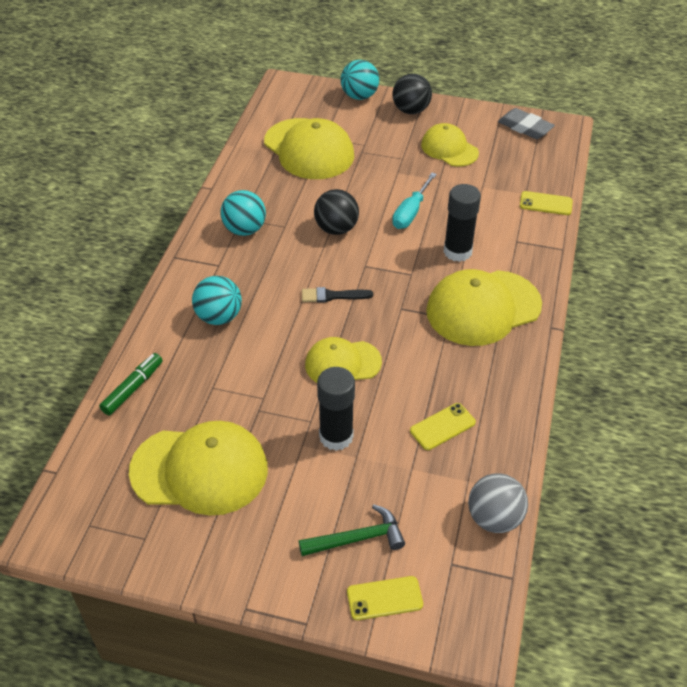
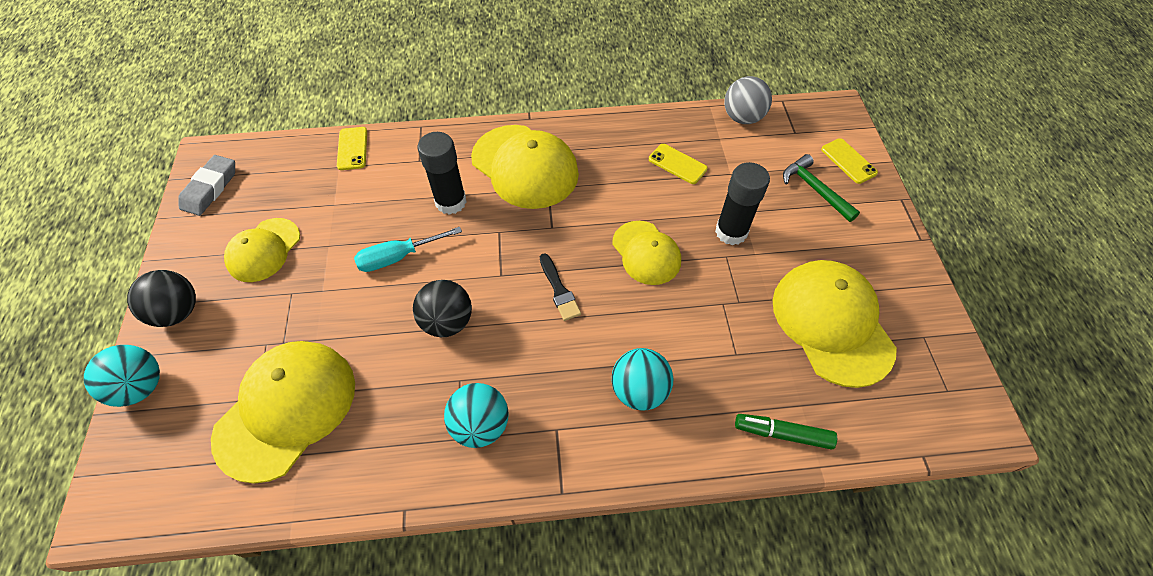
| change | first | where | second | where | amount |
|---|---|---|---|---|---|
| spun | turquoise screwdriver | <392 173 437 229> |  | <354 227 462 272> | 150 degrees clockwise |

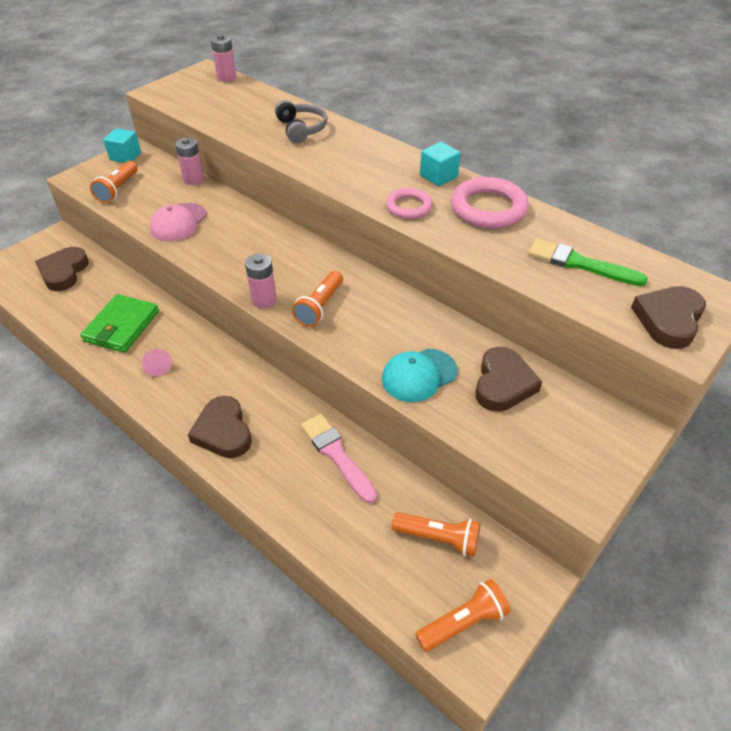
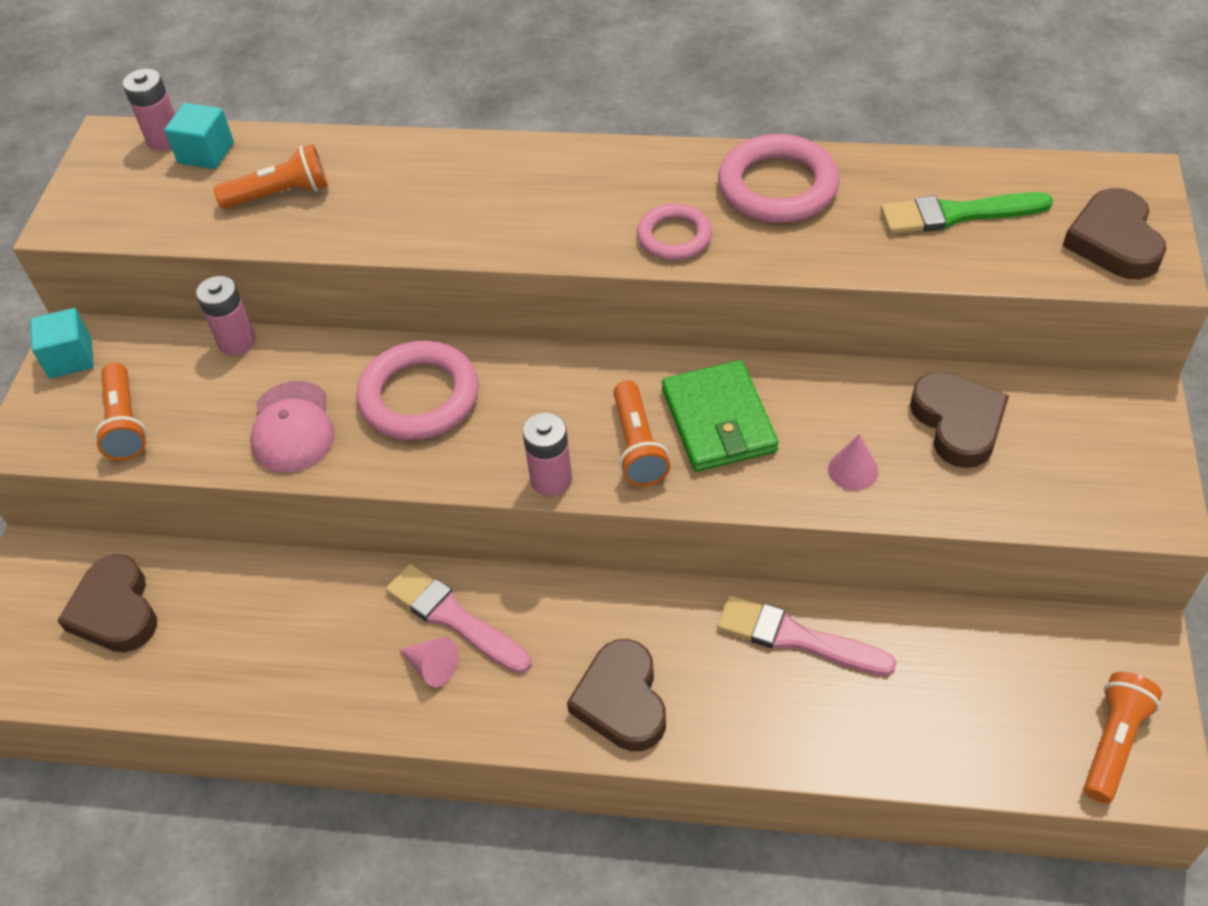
| change | first | where | second | where | amount |
|---|---|---|---|---|---|
| relocated | turquoise cube | <420 142 461 186> |  | <165 103 234 169> |  |
| relocated | orange flashlight | <392 512 481 557> |  | <213 144 328 209> |  |
| appeared |  |  | pink ring | <356 341 479 440> |  |
| appeared |  |  | pink brush | <386 564 531 674> |  |
| spun | brown heart | <188 396 252 458> |  | <567 639 666 751> | 45 degrees clockwise |
| relocated | green wallet | <80 294 159 353> |  | <662 360 779 472> |  |
| exchanged | turquoise cap | <382 349 458 402> | pink cone | <828 434 879 491> |  |
| missing | grey headphones | <275 100 328 143> |  |  |  |

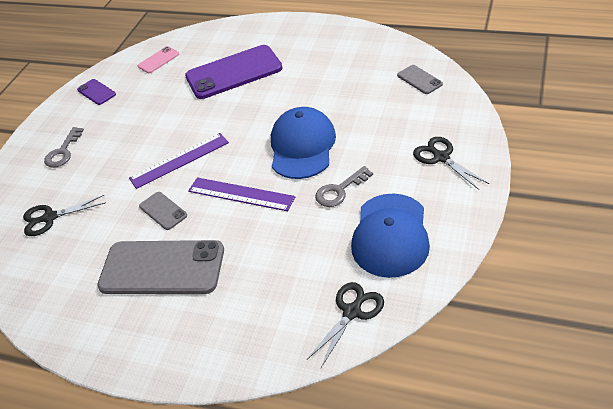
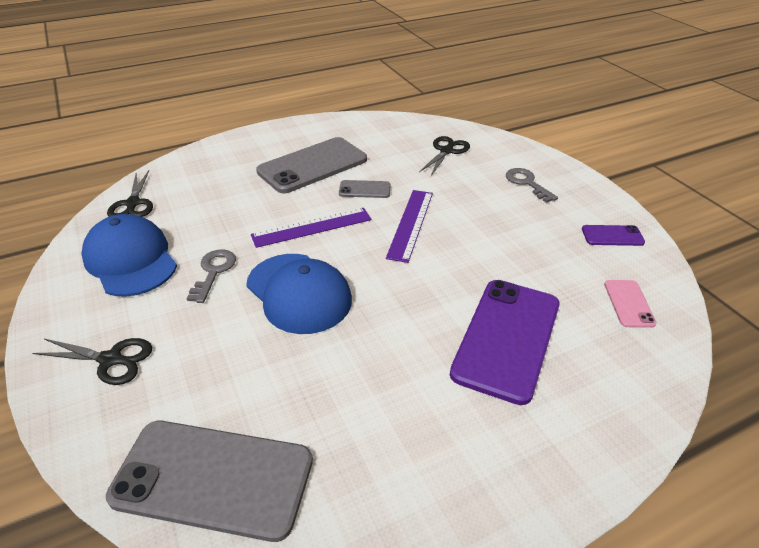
| change | first | where | second | where | amount |
|---|---|---|---|---|---|
| size | grey phone | <397 65 443 94> |  | <106 421 313 542> | x2.17 |

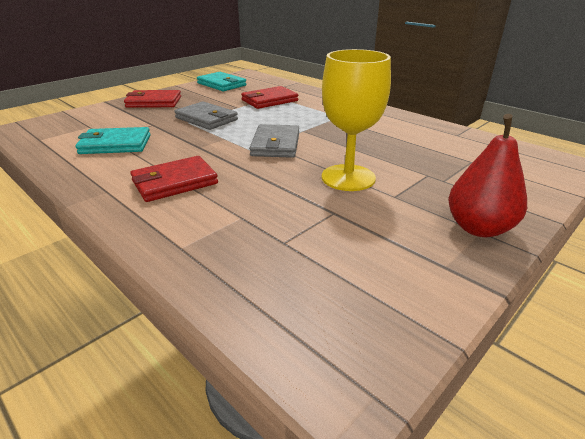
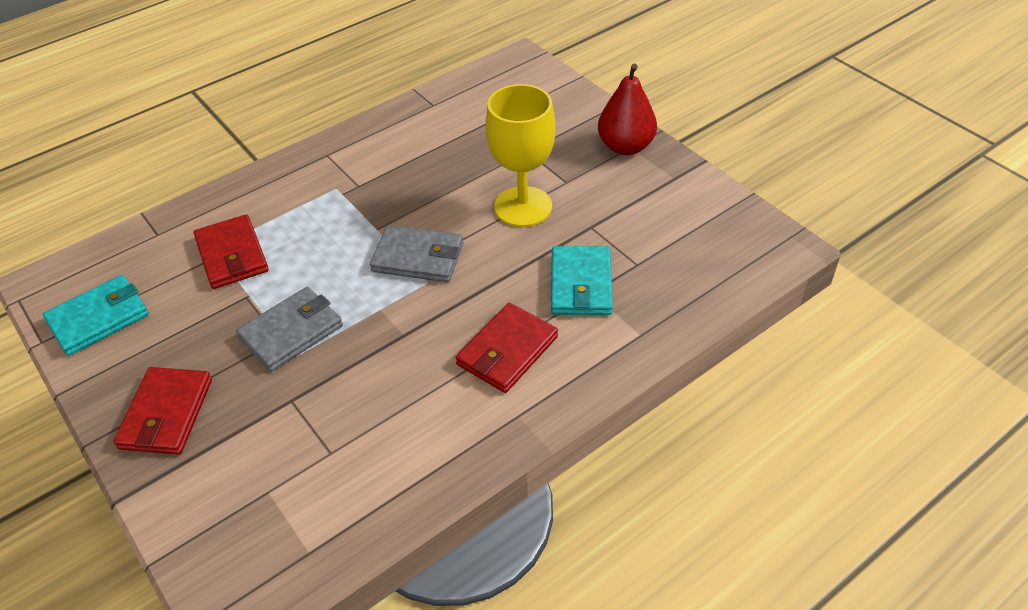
| change | first | where | second | where | amount |
|---|---|---|---|---|---|
| spun | red wallet | <130 156 218 202> |  | <456 303 558 393> | 60 degrees clockwise |
| relocated | turquoise wallet | <75 127 151 154> |  | <551 246 613 315> |  |

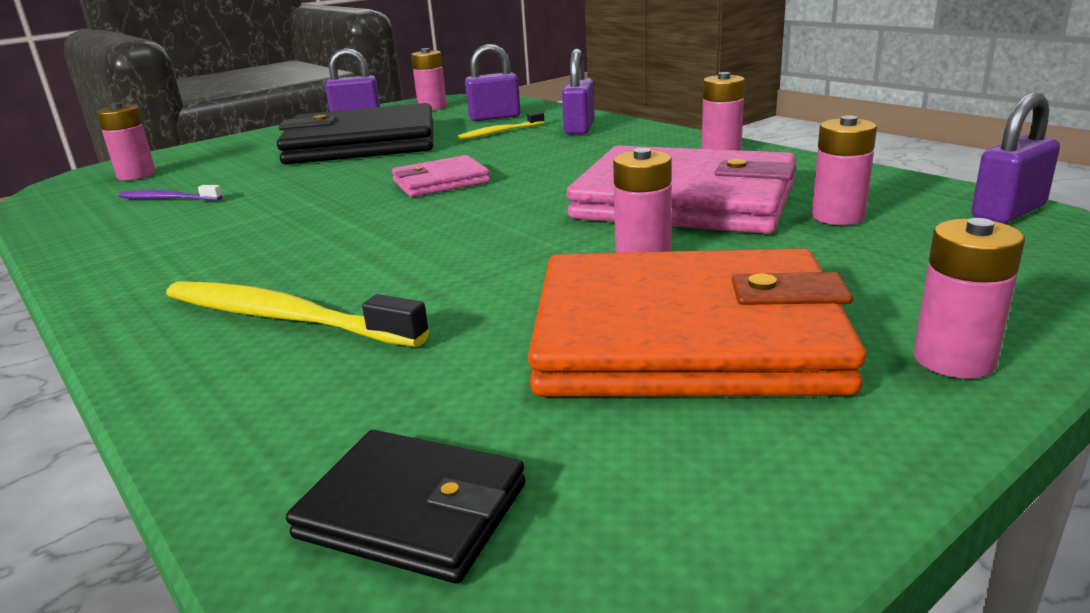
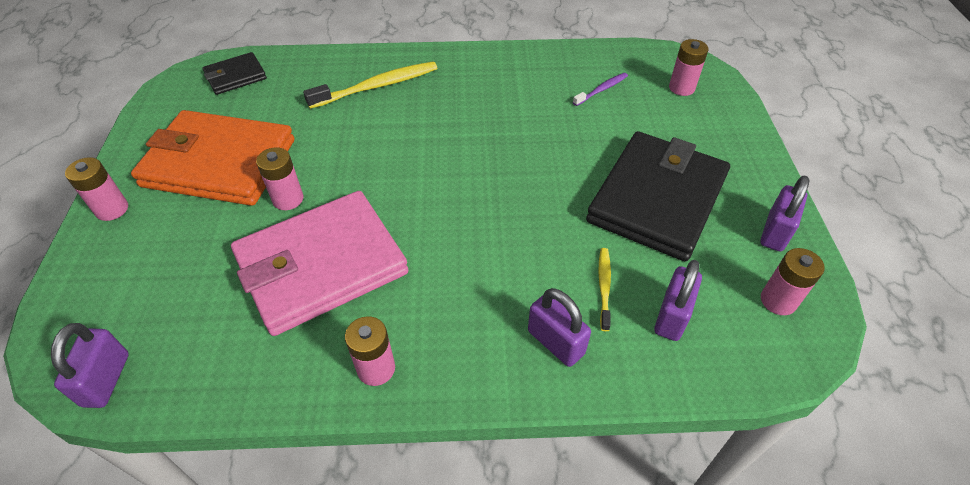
| change | first | where | second | where | amount |
|---|---|---|---|---|---|
| spun | orange wallet | <528 248 866 397> |  | <131 110 294 206> | 60 degrees clockwise |
| missing | pink wallet | <392 155 490 197> |  |  |  |
| missing | pink battery | <812 116 877 225> |  |  |  |

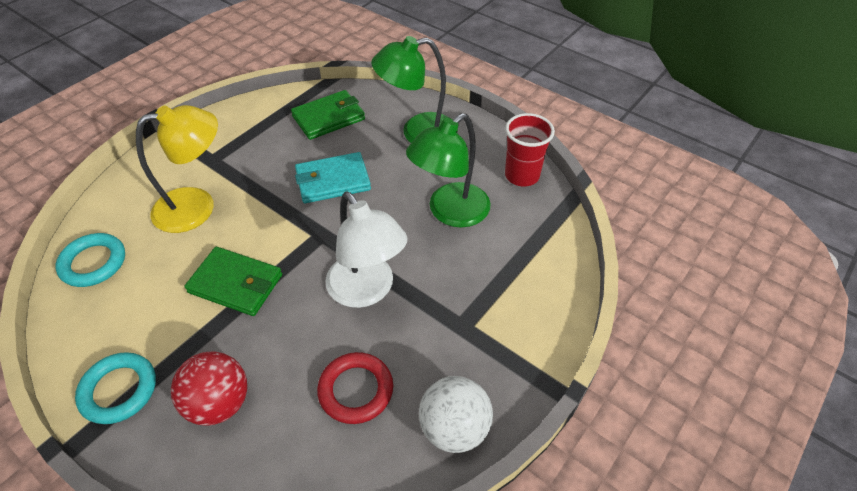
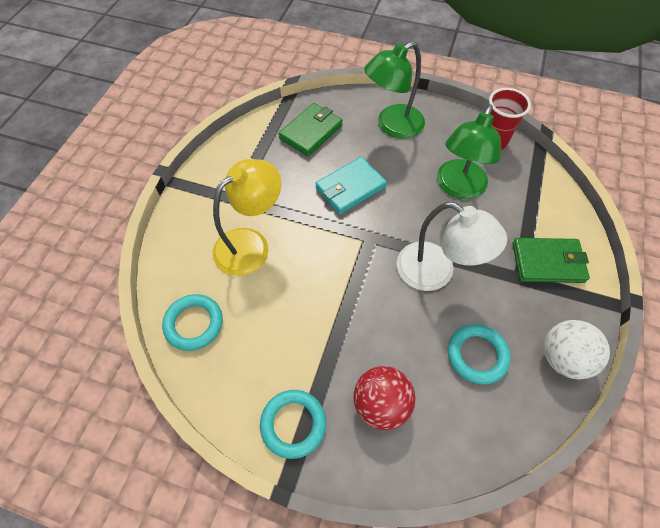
| change | first | where | second | where | amount |
|---|---|---|---|---|---|
| colour | red ring | <317 352 393 424> | turquoise ring | <448 324 511 385> |  |
| relocated | green wallet | <184 247 282 316> |  | <512 238 590 283> |  |

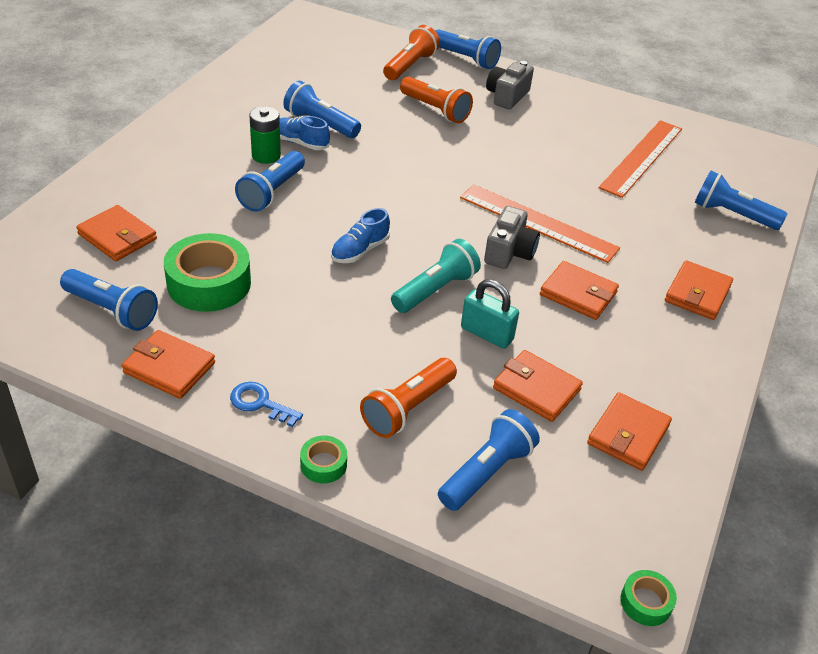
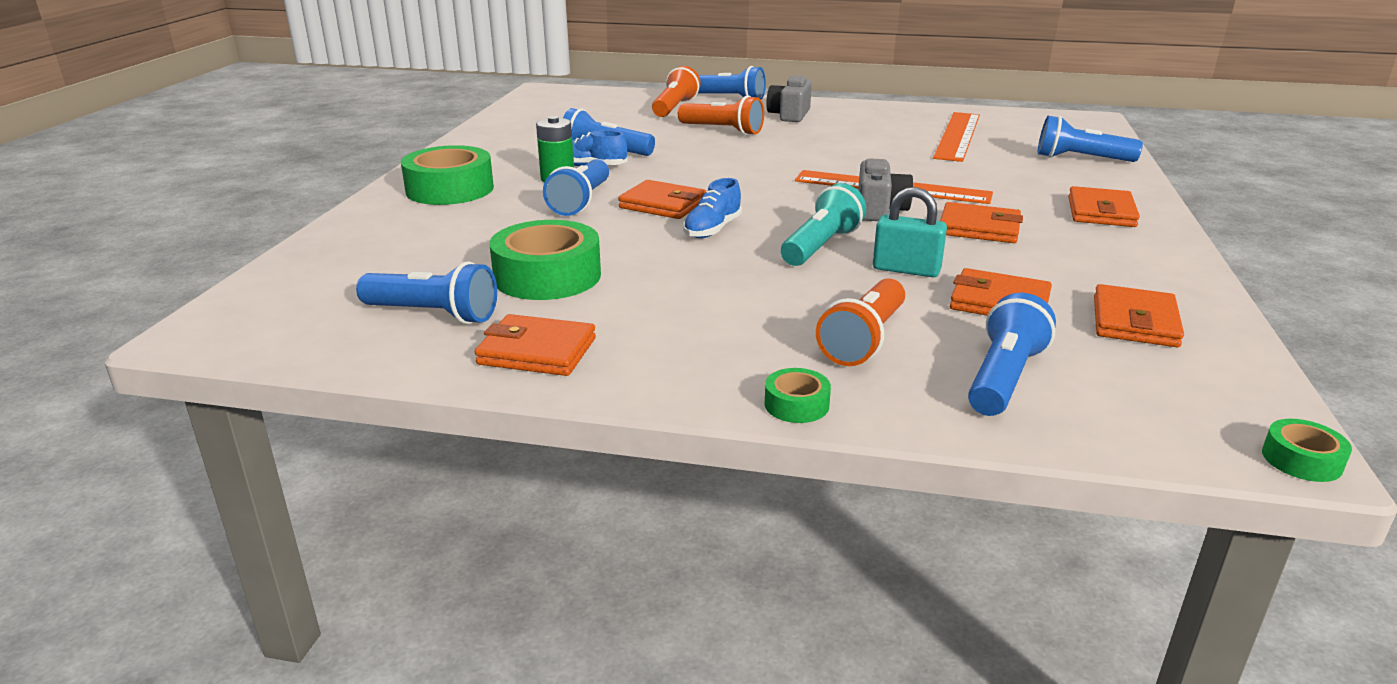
| change | first | where | second | where | amount |
|---|---|---|---|---|---|
| appeared |  |  | green tape | <401 145 494 205> |  |
| relocated | orange wallet | <76 205 157 261> |  | <618 180 706 219> |  |
| missing | blue key | <230 382 303 427> |  |  |  |

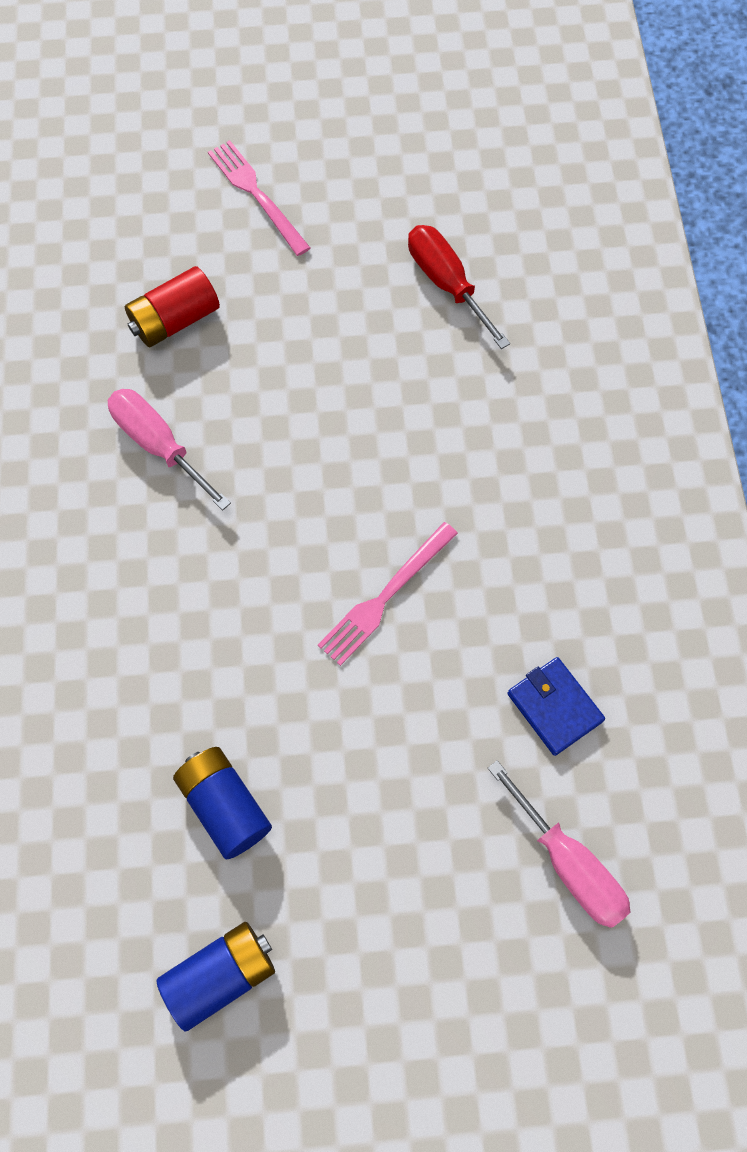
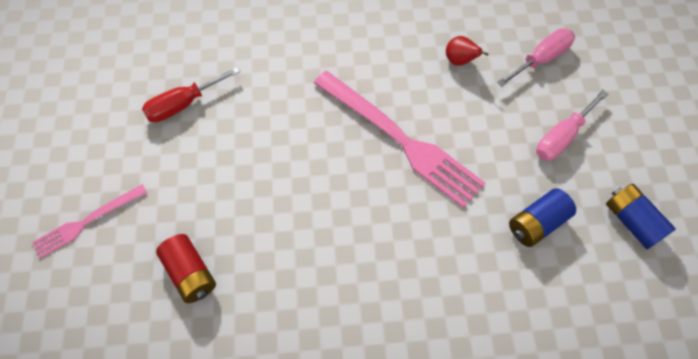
| change | first | where | second | where | amount |
|---|---|---|---|---|---|
| size | pink fork | <318 522 458 666> |  | <314 71 485 208> | x1.85 |
| exchanged | blue wallet | <508 657 605 756> | red pear | <446 36 489 66> |  |
| relocated | pink screwdriver | <108 389 231 511> |  | <536 90 609 161> |  |

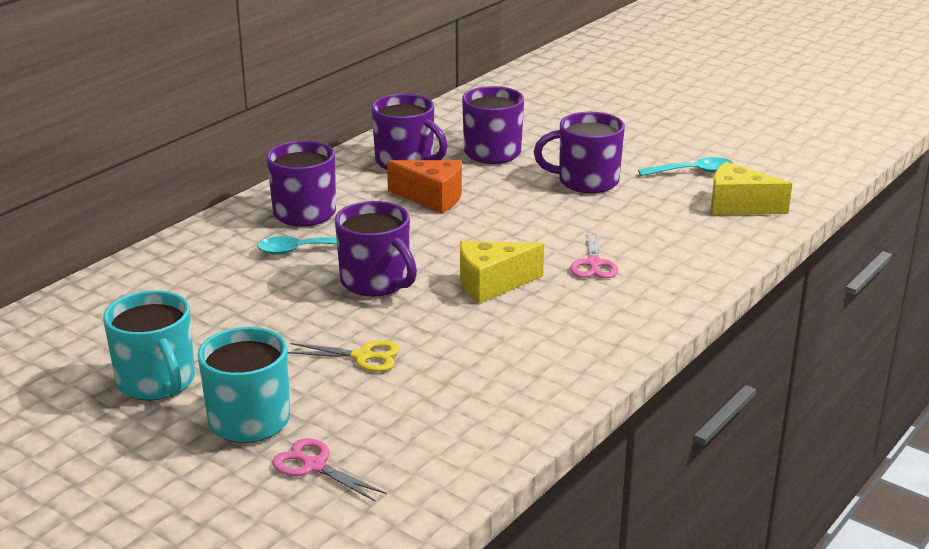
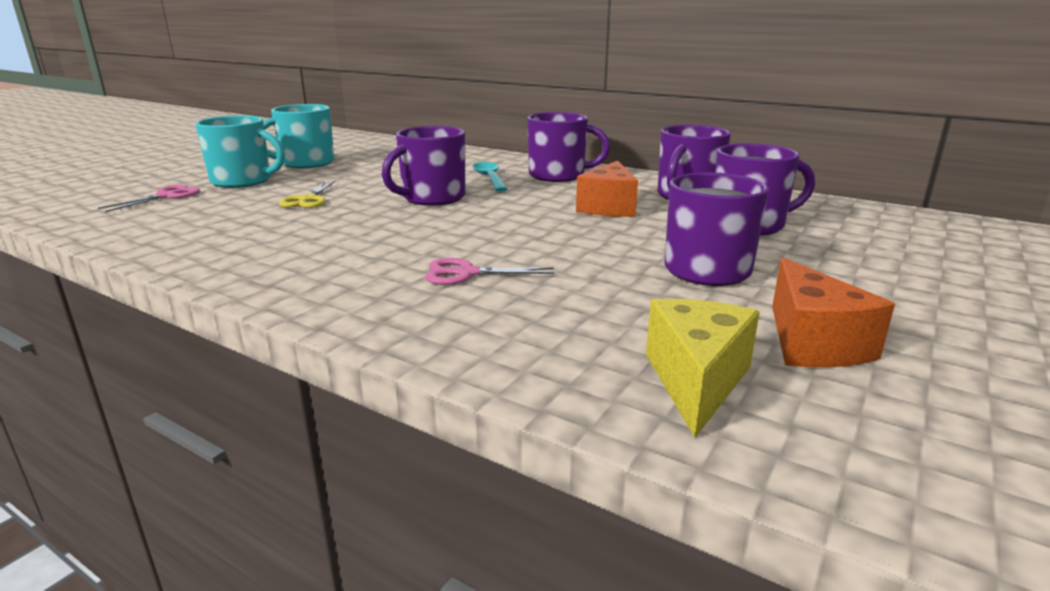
| change | first | where | second | where | amount |
|---|---|---|---|---|---|
| exchanged | turquoise spoon | <638 157 733 176> | orange cheese | <772 257 895 367> |  |
| missing | yellow cheese | <460 241 544 304> |  |  |  |

